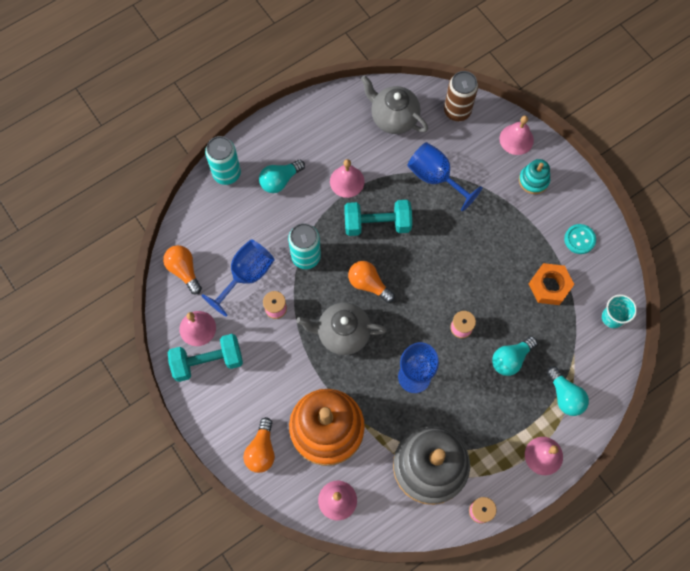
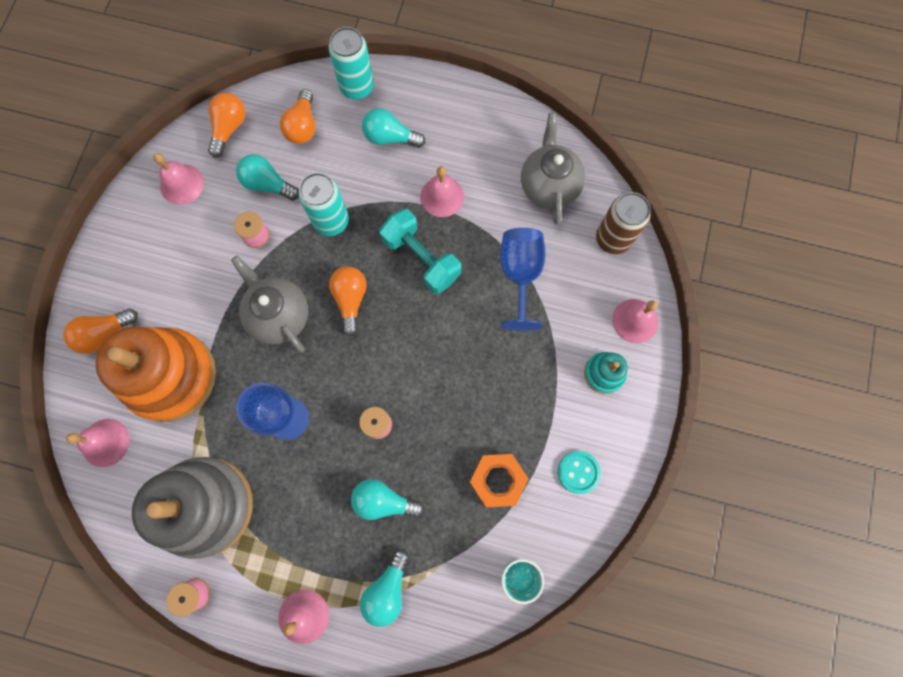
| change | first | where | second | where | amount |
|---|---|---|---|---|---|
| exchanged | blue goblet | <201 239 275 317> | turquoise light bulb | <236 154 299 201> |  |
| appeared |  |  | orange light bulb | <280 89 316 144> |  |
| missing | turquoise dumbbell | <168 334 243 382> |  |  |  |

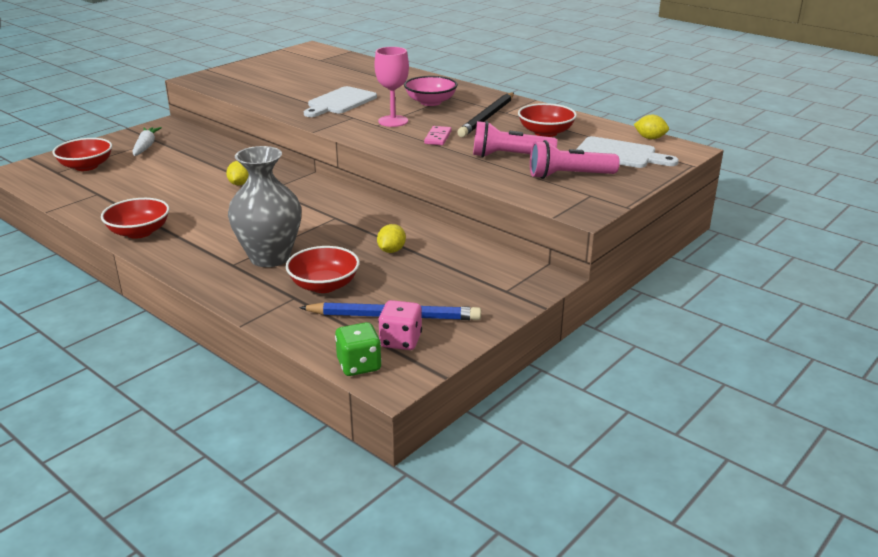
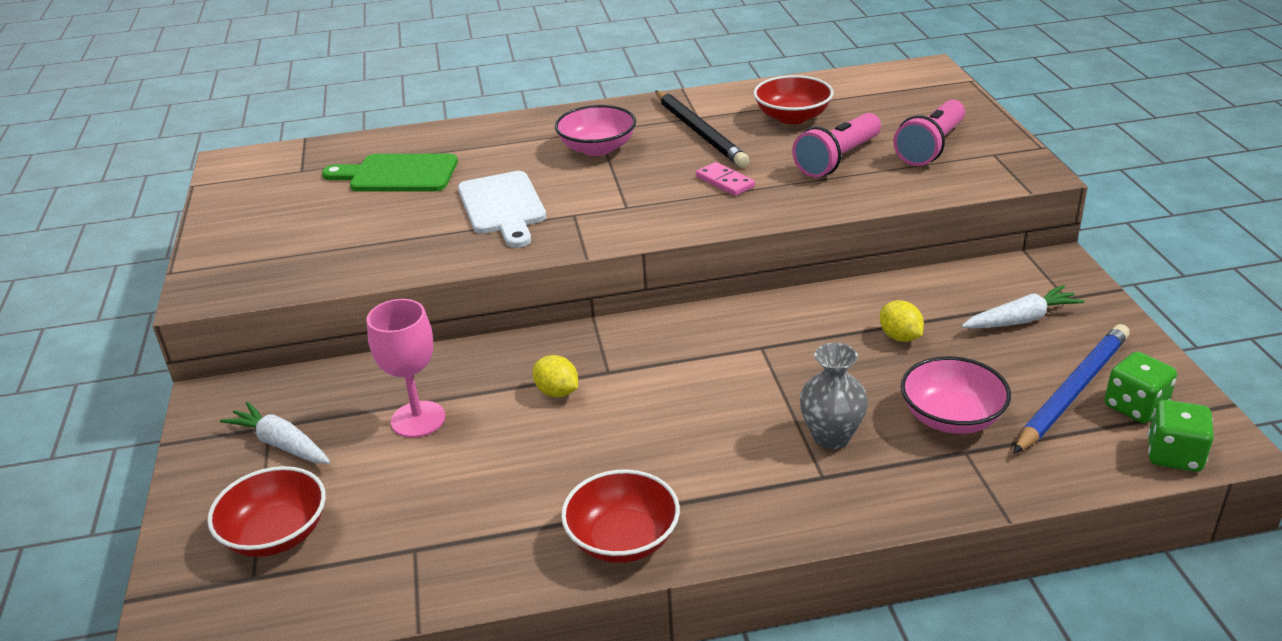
| change | first | where | second | where | amount |
|---|---|---|---|---|---|
| appeared |  |  | green cutting board | <322 154 458 192> |  |
| relocated | pink goblet | <374 47 409 127> |  | <367 299 445 438> |  |
| size | grey vase | <228 146 301 267> |  | <800 343 868 450> | x0.60 |
| colour | red bowl | <286 246 360 293> | pink bowl | <901 356 1011 434> |  |
| appeared |  |  | white carrot | <962 285 1085 329> |  |
| colour | pink dice | <378 300 422 350> | green dice | <1105 352 1177 423> |  |
| missing | white cutting board | <576 136 679 168> |  |  |  |
| missing | yellow lemon | <633 115 669 139> |  |  |  |

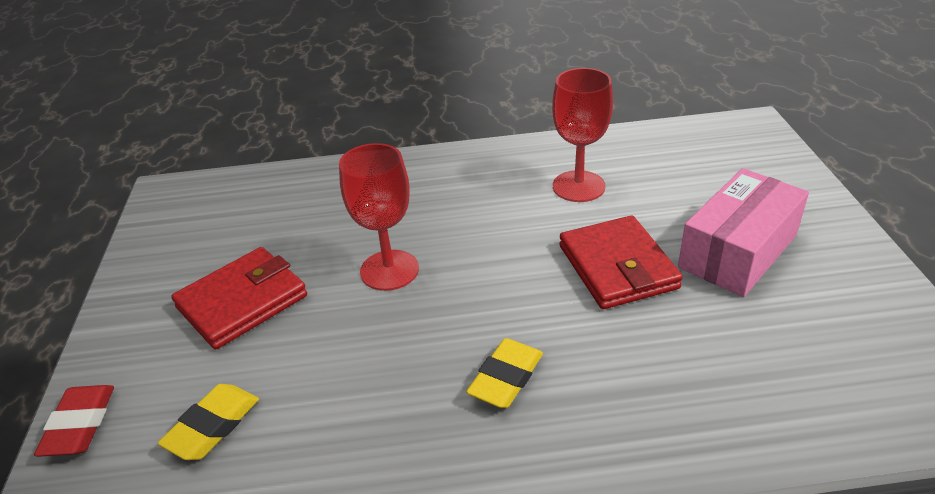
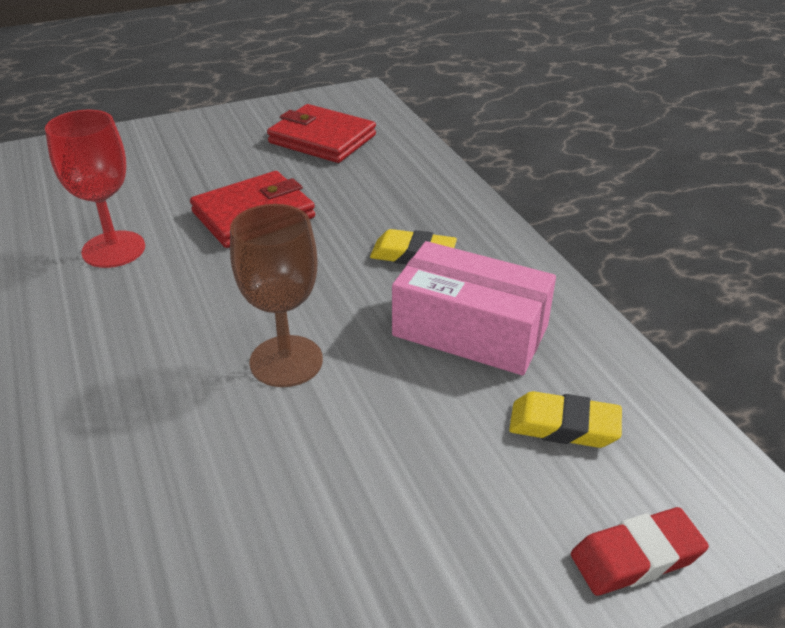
| change | first | where | second | where | amount |
|---|---|---|---|---|---|
| colour | red goblet | <339 143 419 291> | brown goblet | <230 204 323 387> |  |
| relocated | red wallet | <171 247 307 349> |  | <267 104 376 163> |  |
| relocated | pink box | <678 168 809 297> |  | <392 241 556 375> |  |

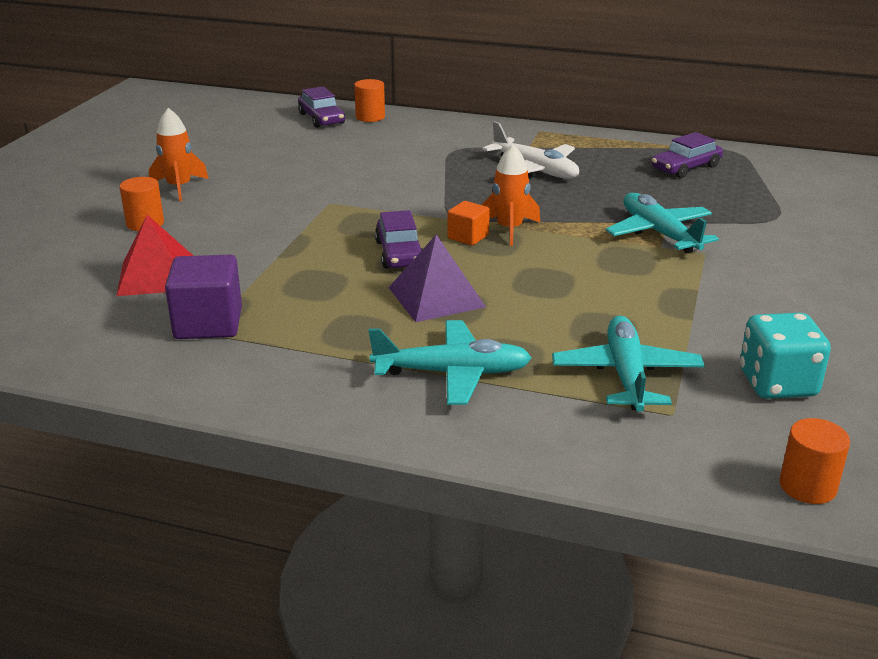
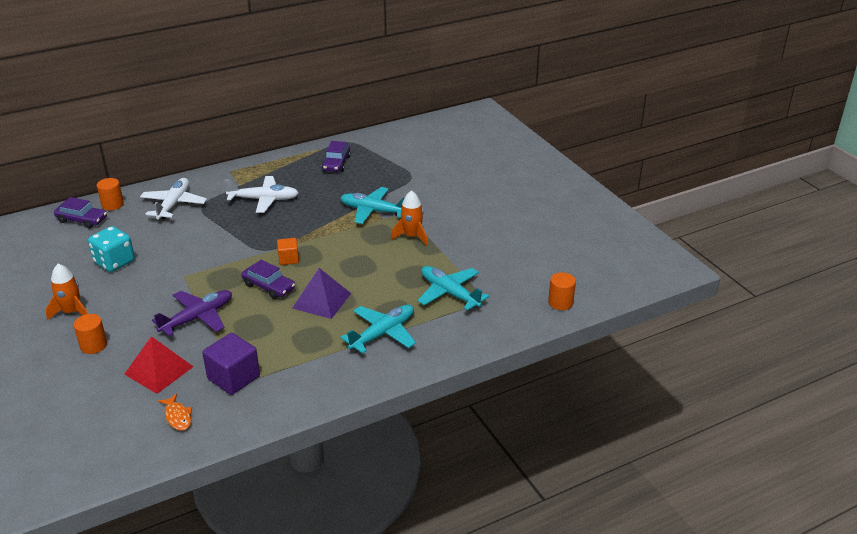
| change | first | where | second | where | amount |
|---|---|---|---|---|---|
| relocated | turquoise dice | <740 313 831 399> |  | <88 226 135 272> |  |
| appeared |  |  | white plane | <140 178 207 219> |  |
| appeared |  |  | purple plane | <152 290 232 336> |  |
| appeared |  |  | orange fish | <158 393 192 431> |  |
| relocated | orange rocket | <482 145 540 246> |  | <391 190 428 246> |  |

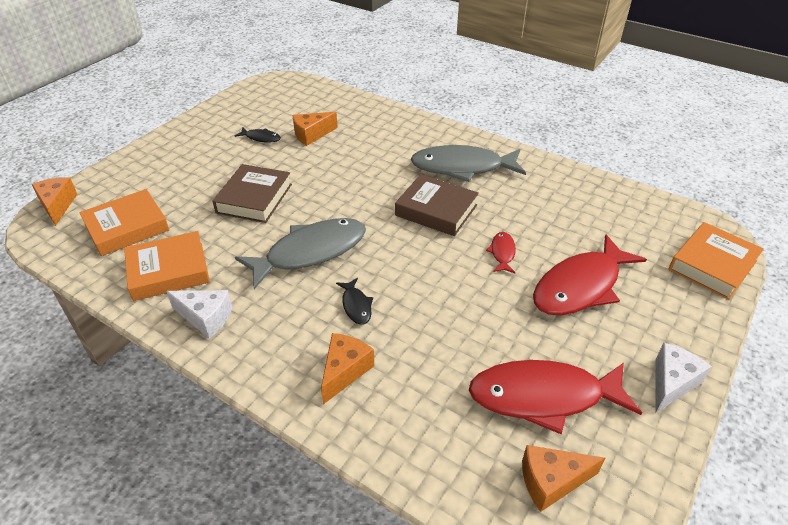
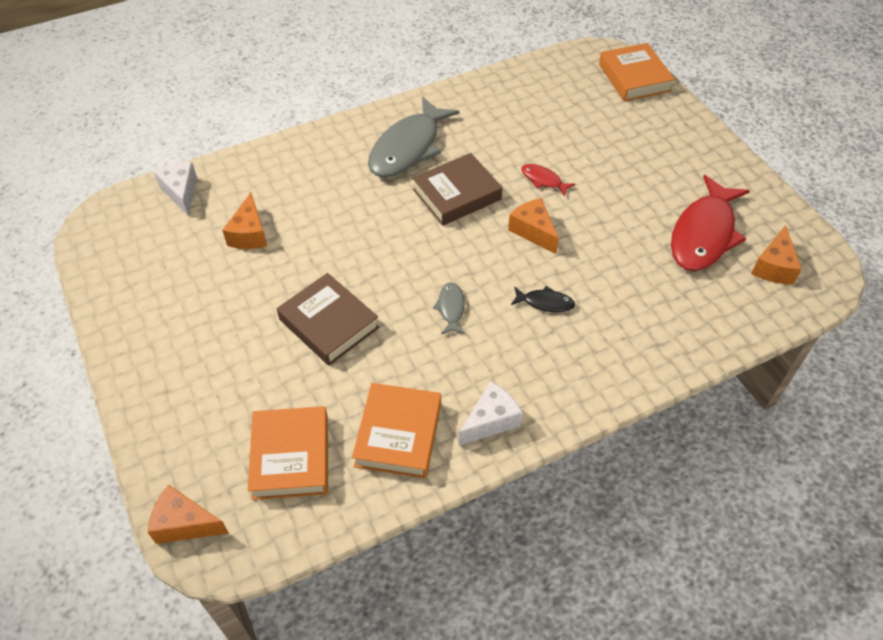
| change | first | where | second | where | amount |
|---|---|---|---|---|---|
| relocated | white cheese | <655 343 712 413> |  | <154 162 197 216> |  |
| size | grey fish | <235 218 366 289> |  | <433 282 465 334> | x0.44 |
| relocated | orange cheese | <321 333 374 404> |  | <508 198 559 254> |  |
| missing | black fish | <235 128 281 143> |  |  |  |
| missing | red fish | <533 235 647 315> |  |  |  |

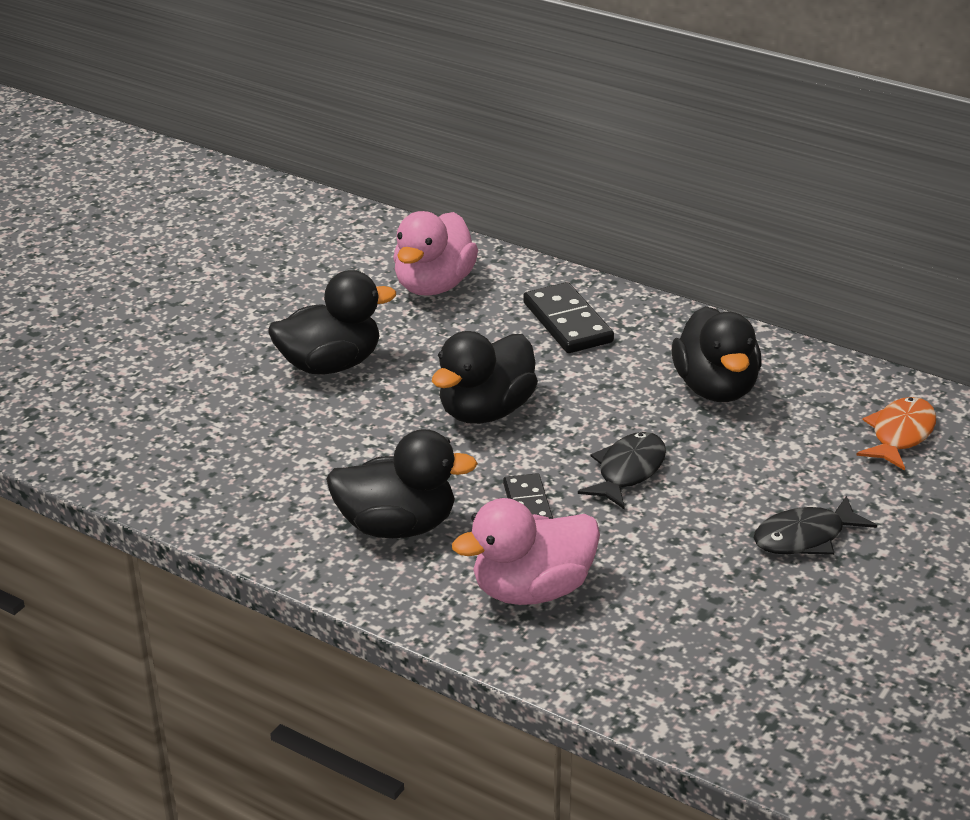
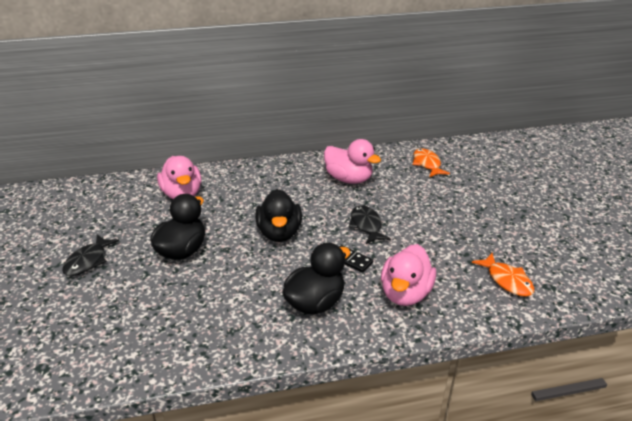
| change | first | where | second | where | amount |
|---|---|---|---|---|---|
| relocated | black fish | <754 496 877 555> |  | <62 234 119 276> |  |
| colour | black duck | <672 306 762 402> | pink duck | <324 139 381 184> |  |
| appeared |  |  | orange fish | <472 253 534 297> |  |
| missing | black domino | <523 282 614 353> |  |  |  |

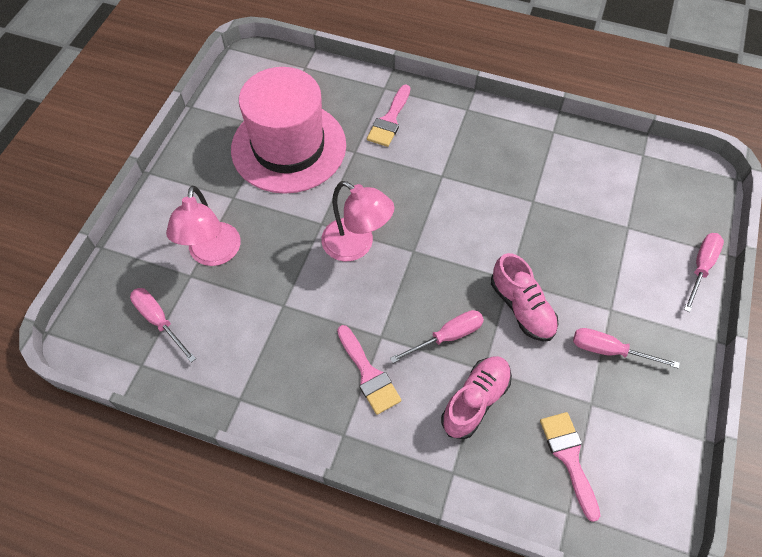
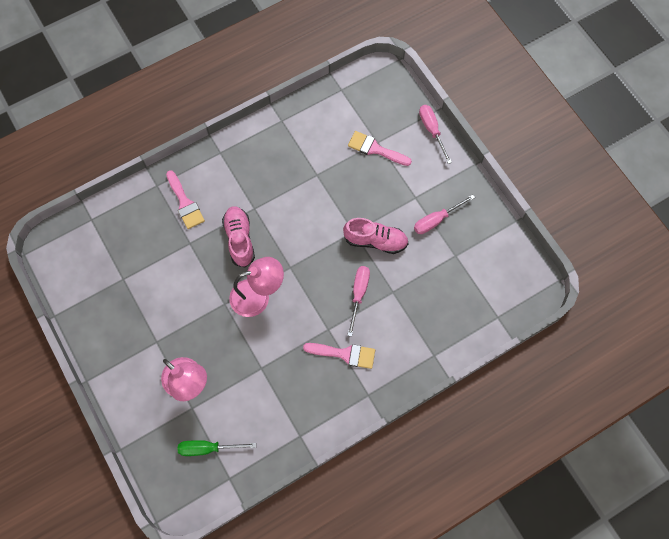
| change | first | where | second | where | amount |
|---|---|---|---|---|---|
| colour | pink screwdriver | <130 288 196 362> | green screwdriver | <178 440 256 456> |  |
| relocated | pink shoe | <441 356 512 439> |  | <222 206 255 267> |  |
| relocated | pink brush | <540 412 600 522> |  | <348 131 412 166> |  |
| missing | pink hat | <231 67 346 194> |  |  |  |

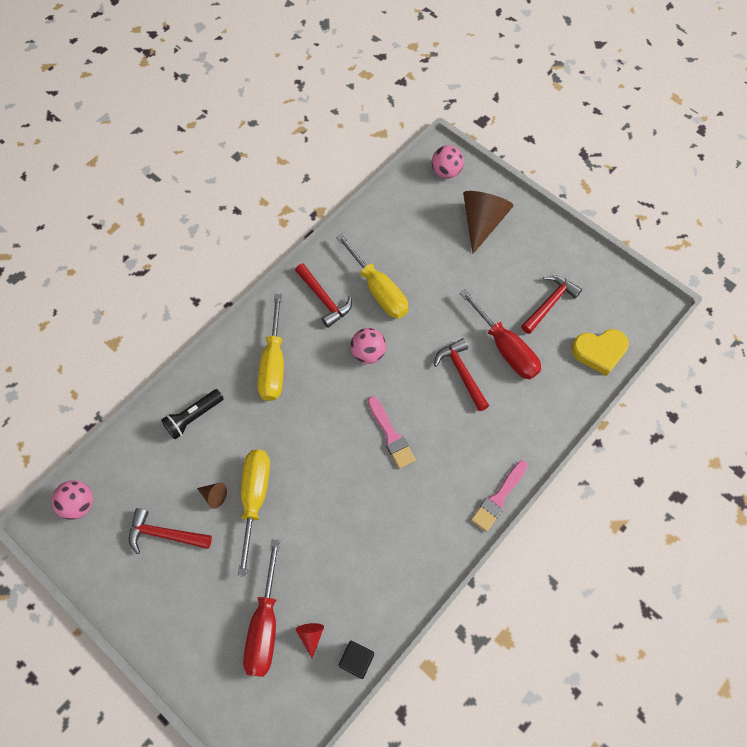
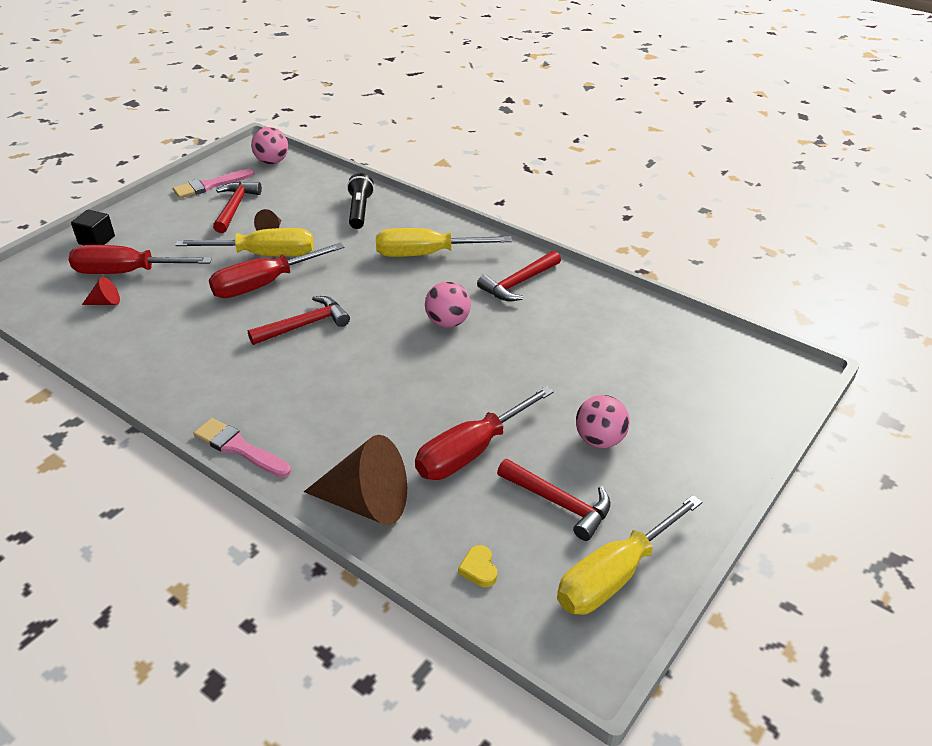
| change | first | where | second | where | amount |
|---|---|---|---|---|---|
| relocated | black cube | <339 641 374 679> |  | <71 210 115 245> |  |
| relocated | pink brush | <368 396 416 469> |  | <173 169 254 198> |  |
| appeared |  |  | red screwdriver | <209 242 345 298> |  |
| relocated | red hammer | <434 338 489 411> |  | <248 296 350 345> |  |
| relocated | brown cone | <463 191 514 254> |  | <304 435 407 525> |  |
| spun | black flashlight | <161 389 224 439> |  | <347 173 374 229> | 45 degrees clockwise |
| size | yellow heart | <572 329 629 376> |  | <458 545 497 587> | x0.48 |
| relocated | yellow screwdriver | <336 233 408 319> |  | <557 495 702 615> |  |
| relocated | pink ball | <432 145 464 179> |  | <576 395 630 448> |  |

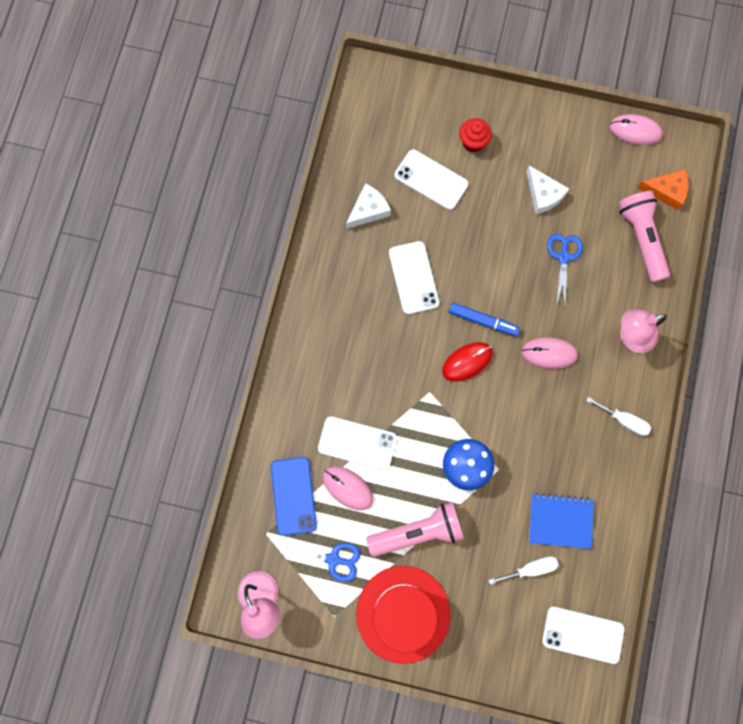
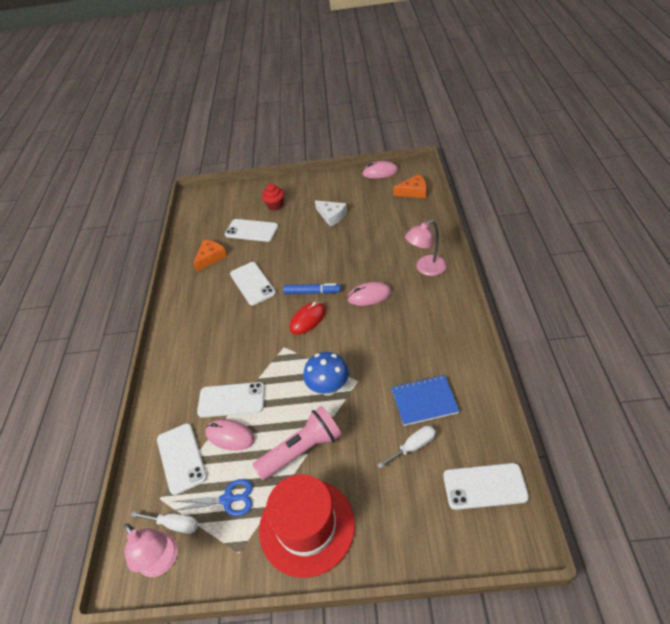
| change | first | where | second | where | amount |
|---|---|---|---|---|---|
| relocated | white screwdriver | <586 397 651 436> |  | <130 511 198 534> |  |
| colour | blue phone | <271 457 317 536> | white phone | <157 423 207 495> |  |
| colour | white cheese | <346 184 391 229> | orange cheese | <193 240 227 272> |  |
| missing | blue scissors | <547 233 583 307> |  |  |  |
| missing | pink flashlight | <618 191 670 283> |  |  |  |

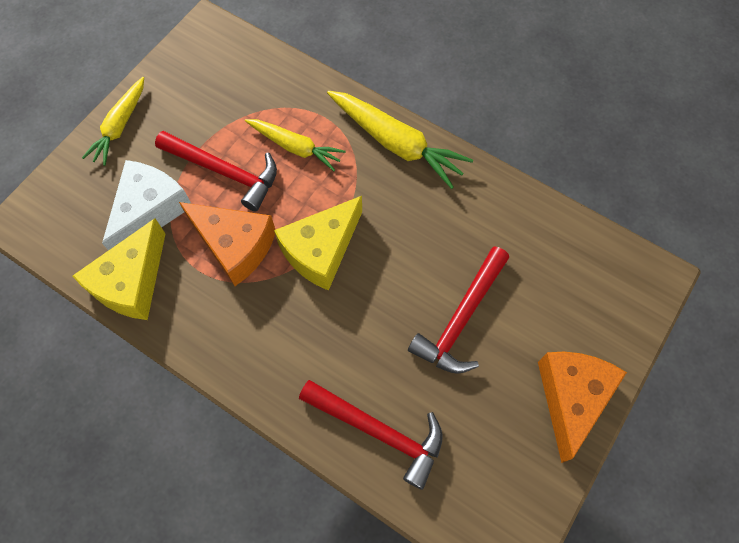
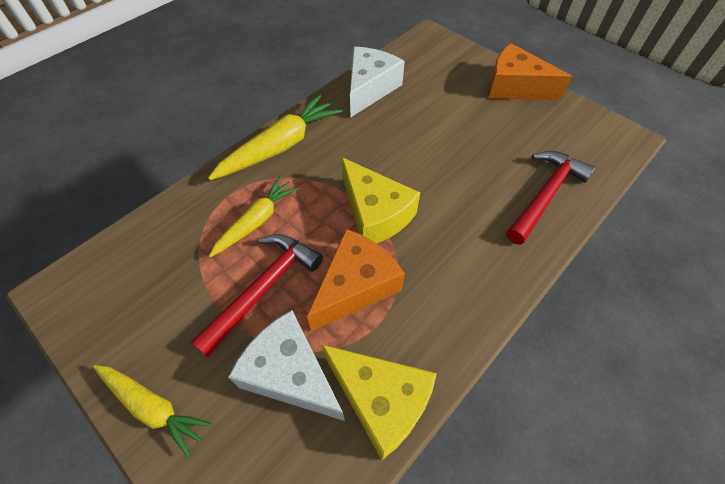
| change | first | where | second | where | amount |
|---|---|---|---|---|---|
| appeared |  |  | white cheese | <350 47 405 117> |  |
| missing | red hammer | <408 246 509 374> |  |  |  |

